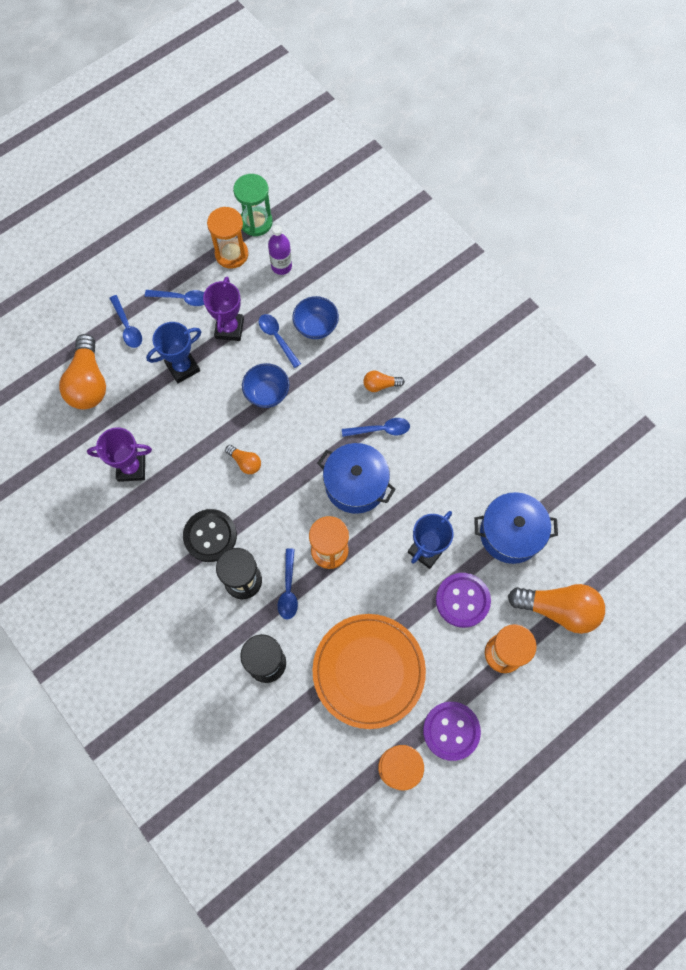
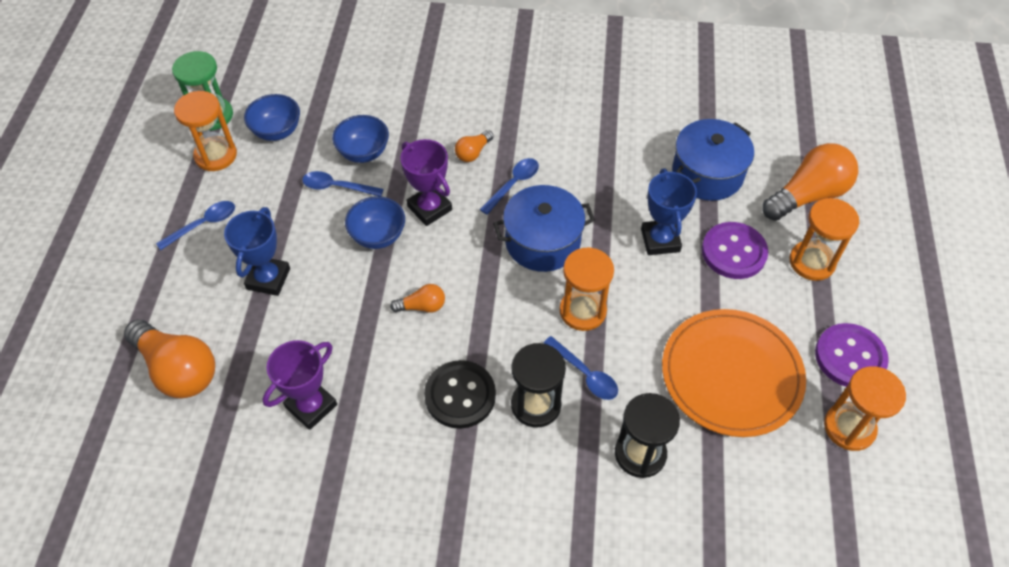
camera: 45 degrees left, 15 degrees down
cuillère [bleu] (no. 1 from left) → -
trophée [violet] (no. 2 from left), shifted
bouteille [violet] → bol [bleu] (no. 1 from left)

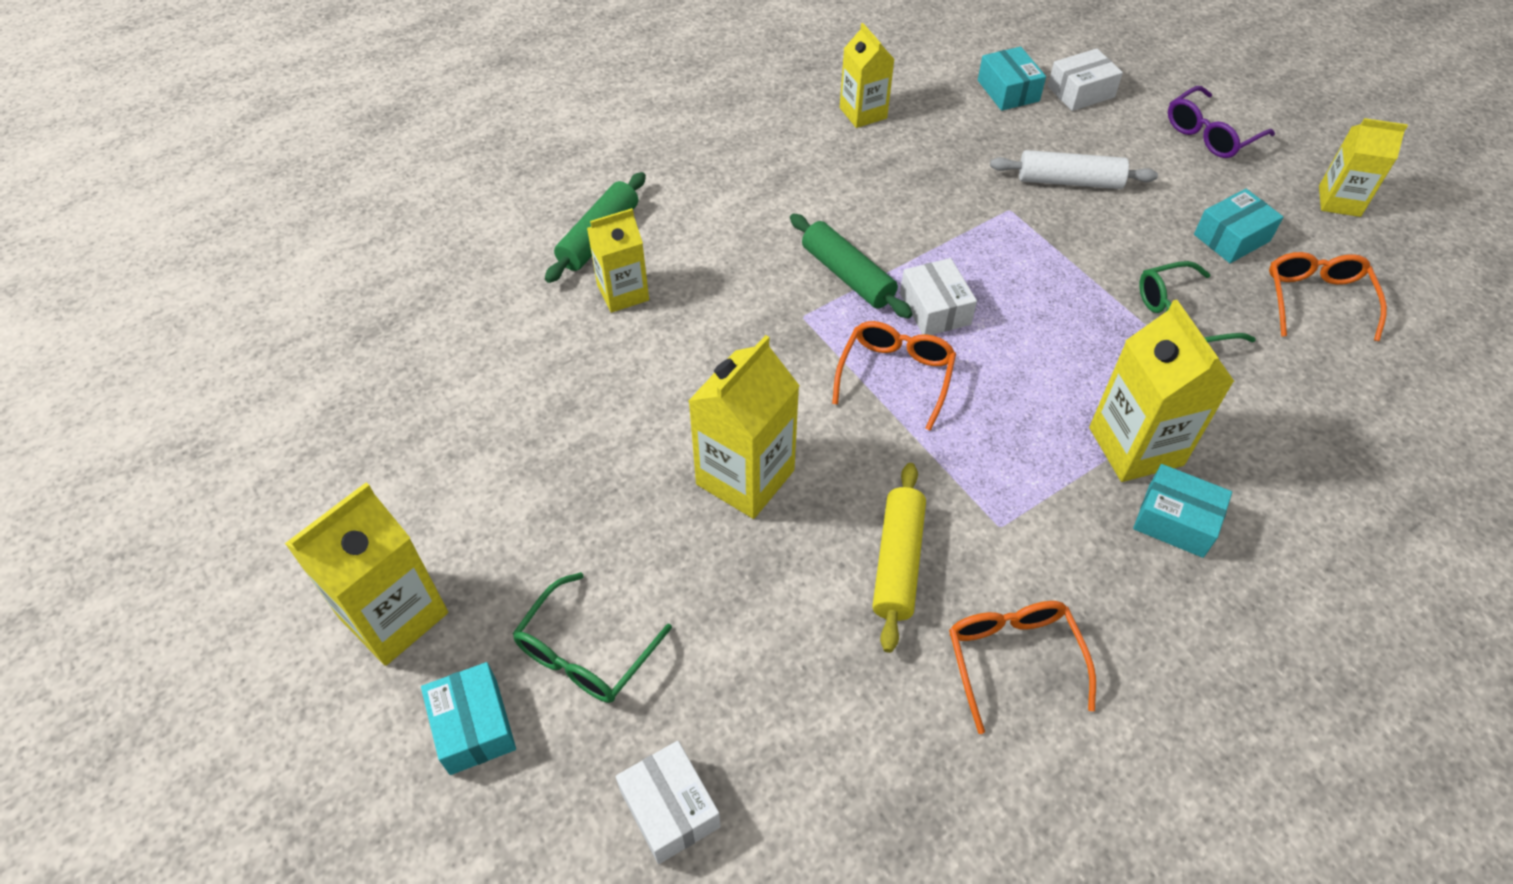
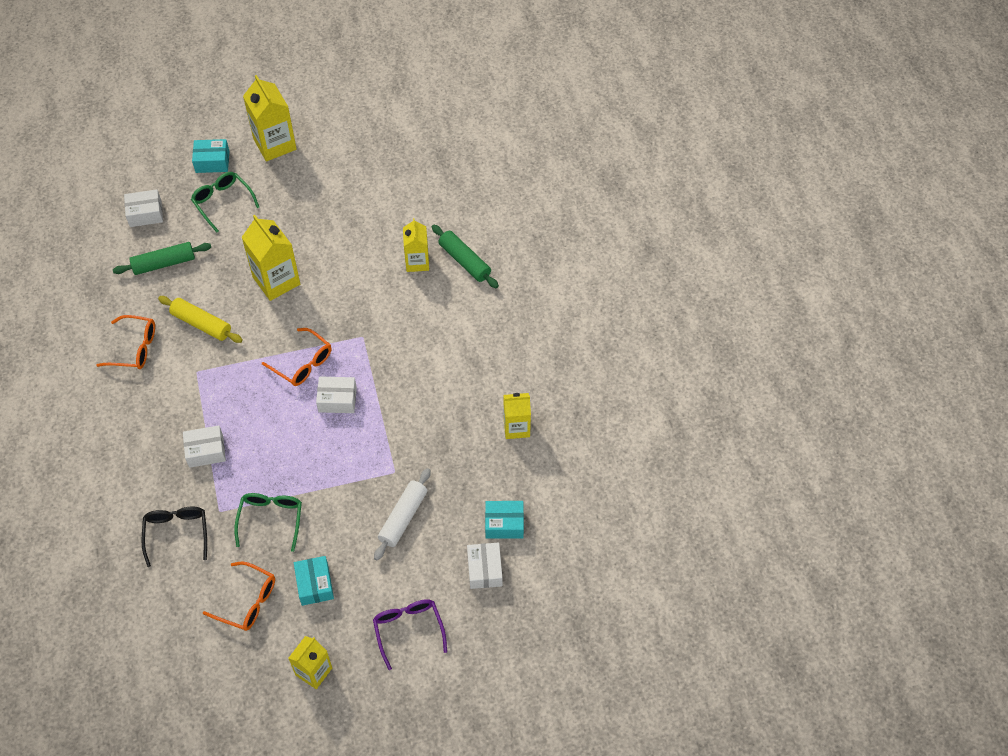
camera: 110 degrees right, 5 degrees up
boîte [turquoise] (no. 3 from left) → -
- → lunettes [noir]
rouleau à pâtisserie [vert] (no. 2 from left in the first image) → rouleau à pâtisserie [vert] (no. 1 from left), shifted
brique de lait [jaune] (no. 5 from left) → boîte [blanc] (no. 2 from left)

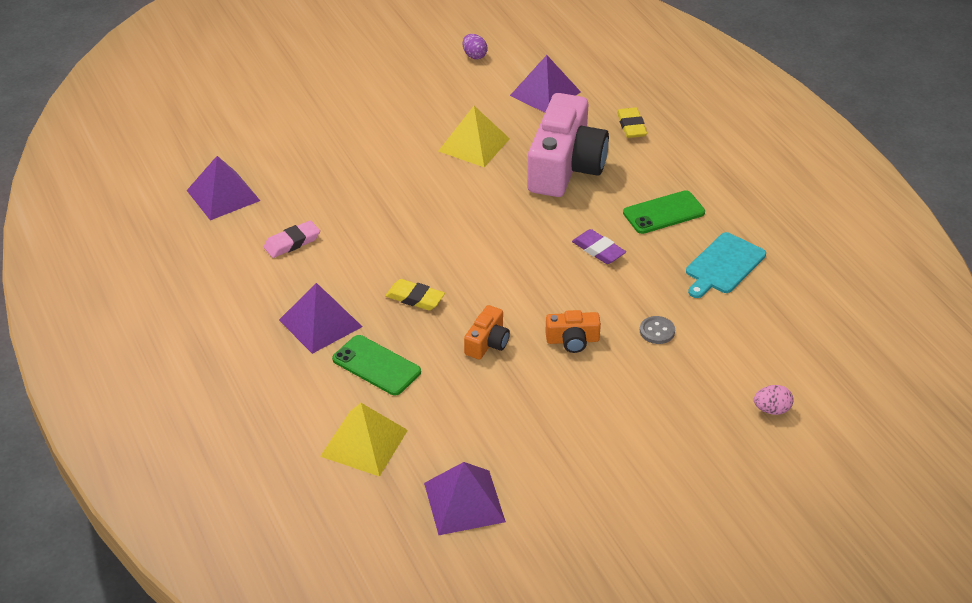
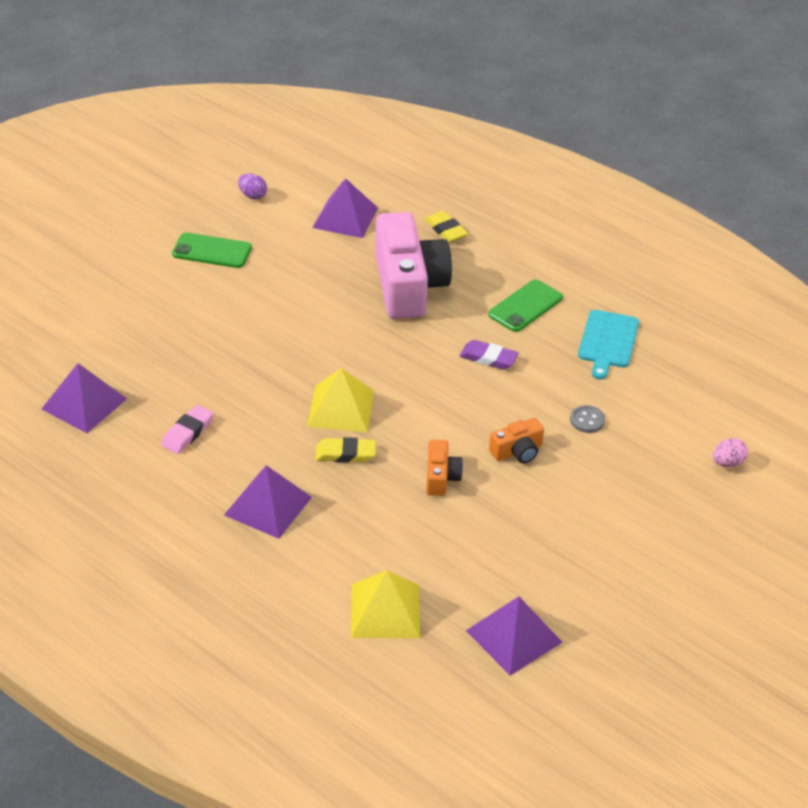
camera: 25 degrees left, 0 degrees up
téléphone [vert] (no. 1 from left), shifted
pyramide [jaune] (no. 2 from left in the first image) → pyramide [jaune] (no. 1 from left), shifted

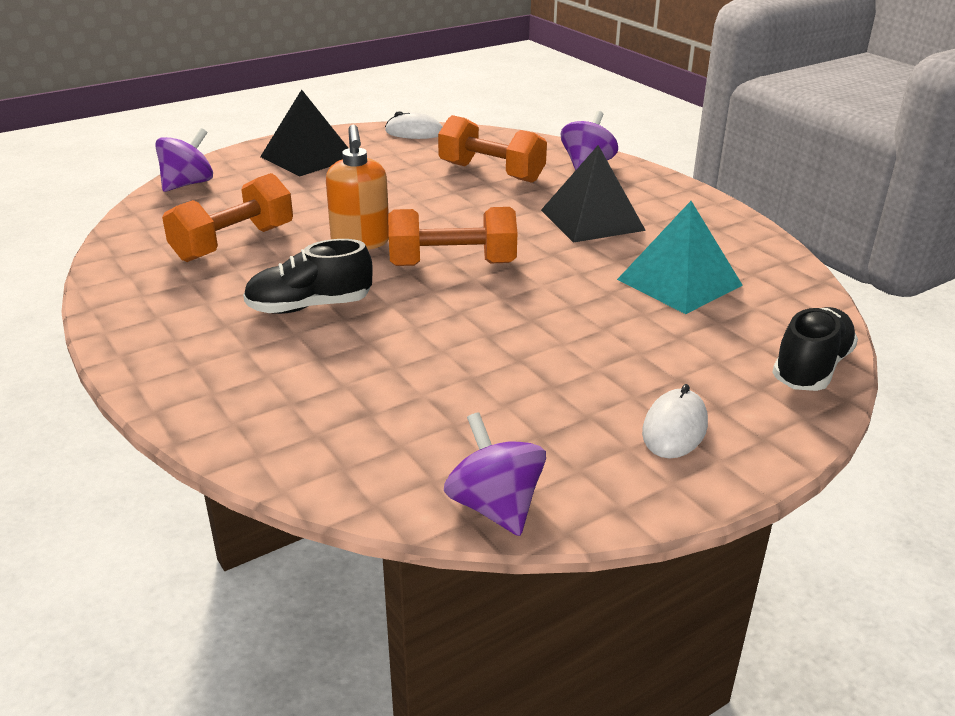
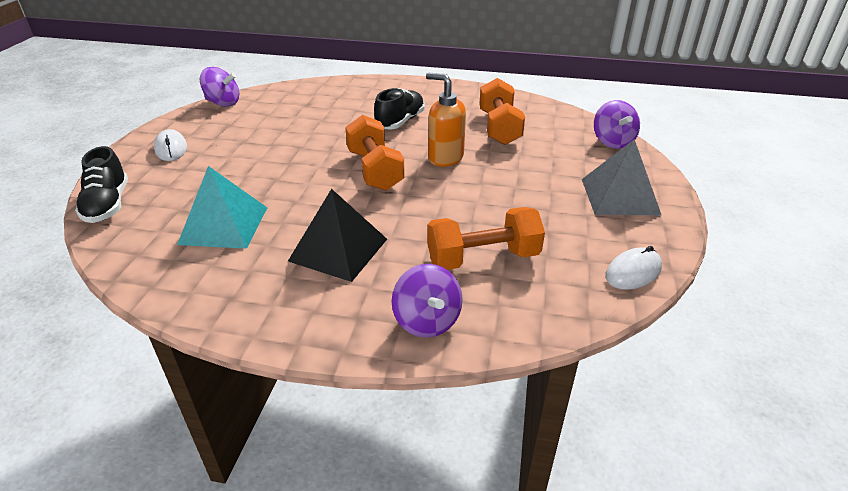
camera: 135 degrees right, 5 degrees up
pyramide [noir] (no. 1 from left) → pyramide [gris]
haltère [orange] (no. 2 from left in the first image) → haltère [orange] (no. 1 from left), 60 degrees counterclockwise

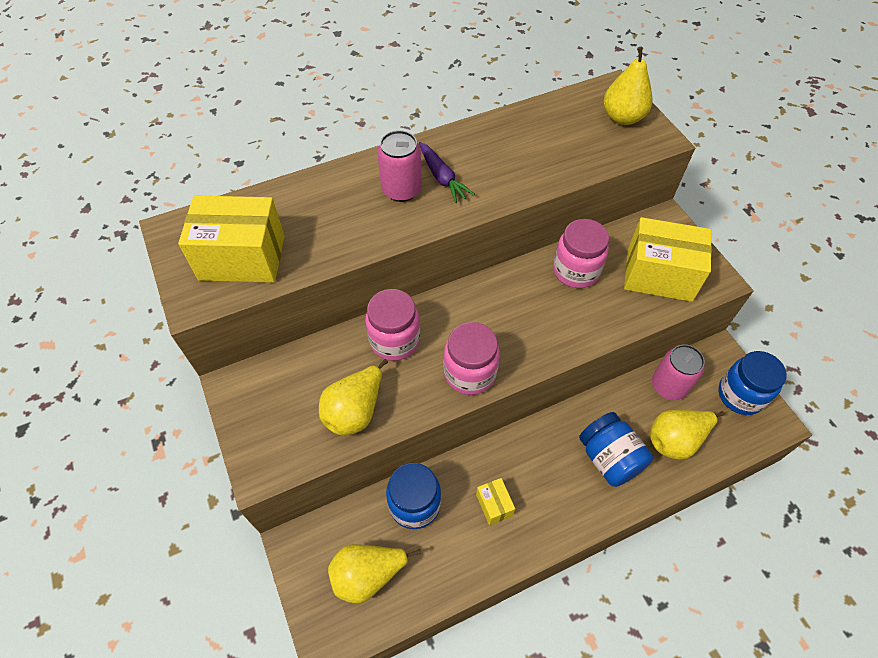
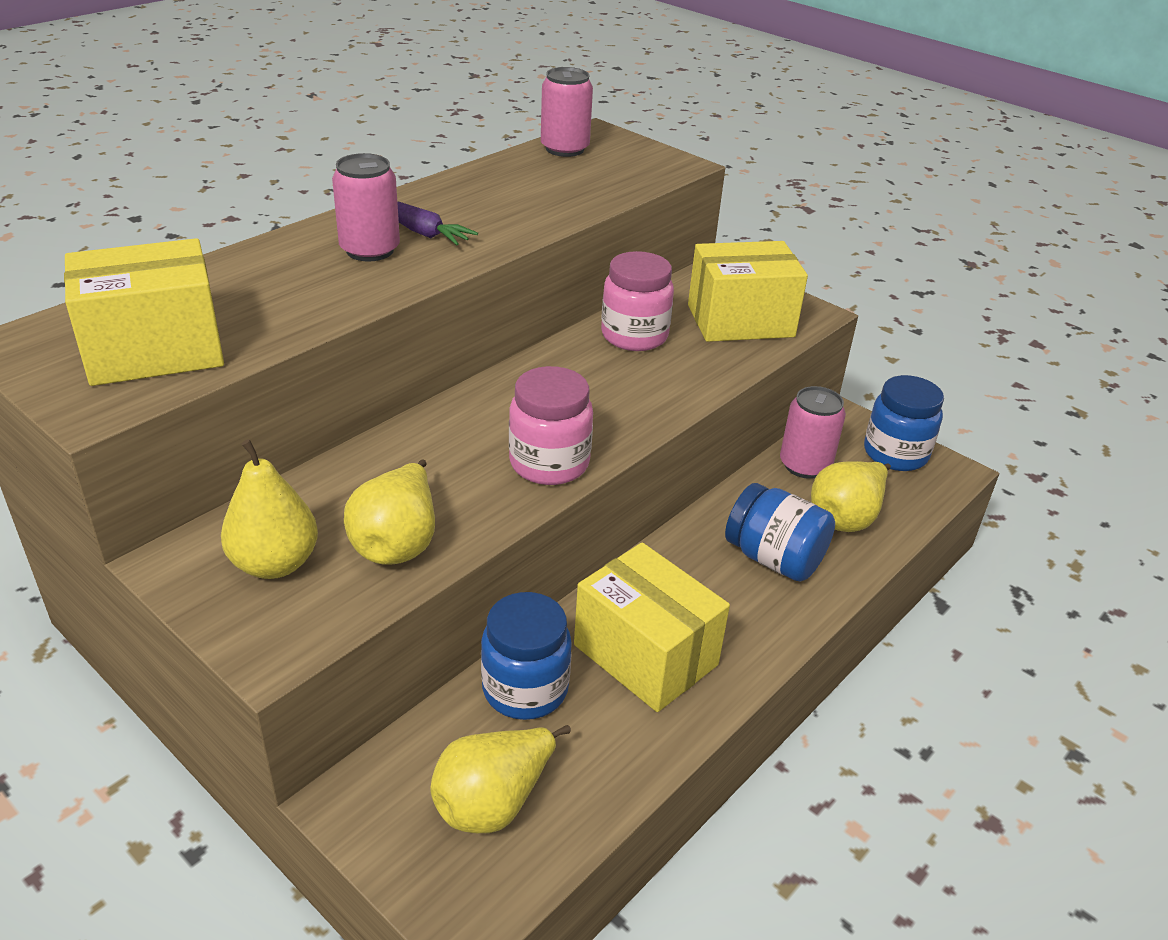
camera: 25 degrees left, 20 degrees down
bocal [rose] (no. 1 from left) → -
- → canette [rose] (no. 2 from left)
poire [jaune] (no. 3 from left in the first image) → poire [jaune] (no. 1 from left), shifted
boîte [jaune] (no. 2 from left), x2.18

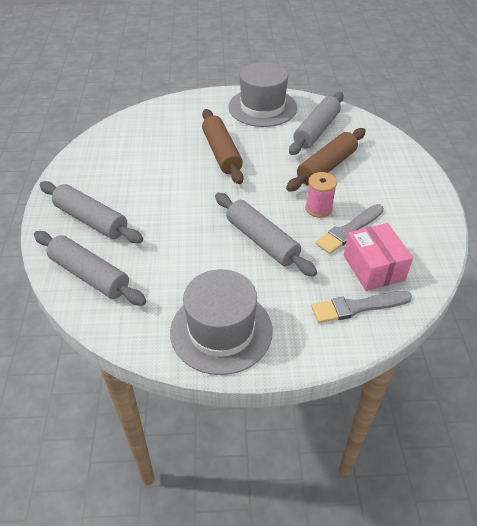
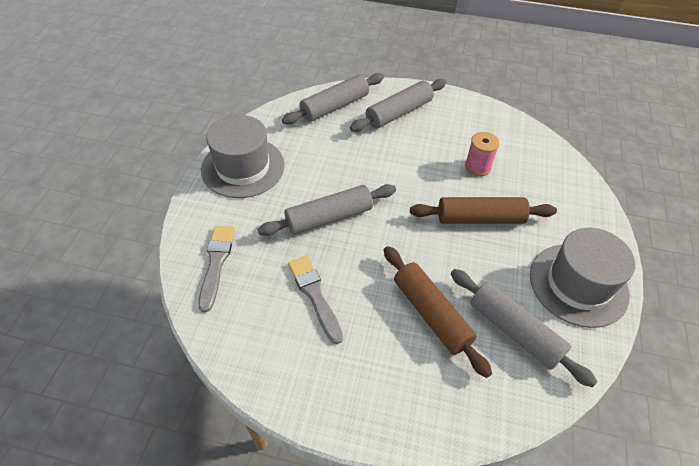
camera: 105 degrees right, 5 degrees up
boîte [rose] → -
bobine [rose], shifted

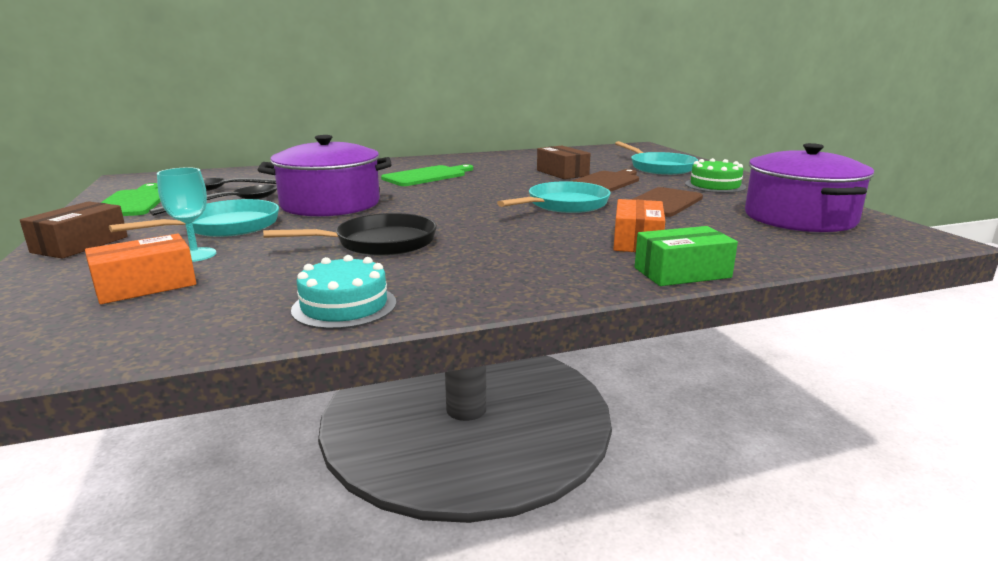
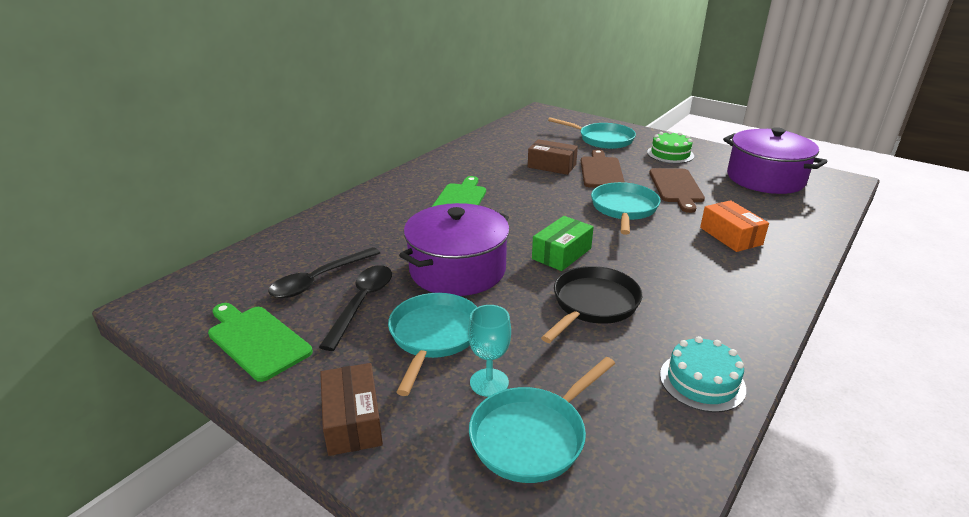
camera: 35 degrees left, 10 degrees up
boîte [vert], shifted
boîte [orange] (no. 1 from left) → poêle [turquoise] (no. 2 from left)

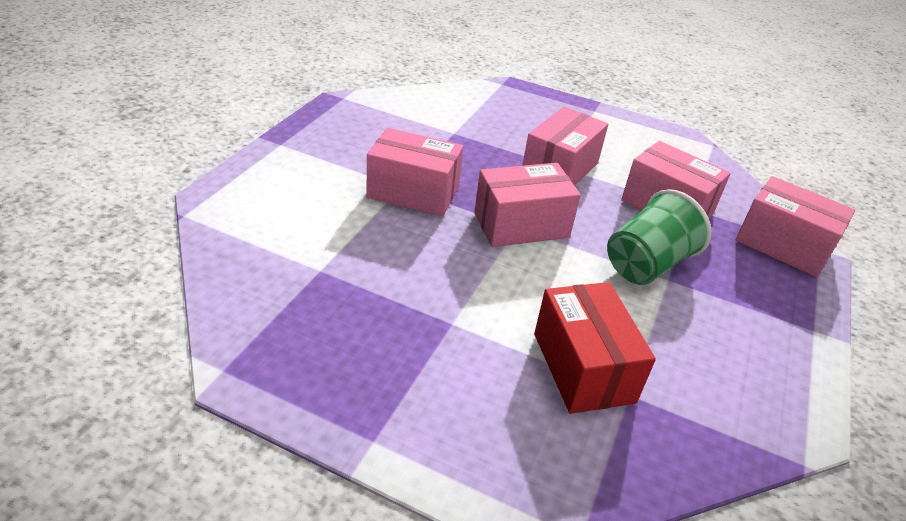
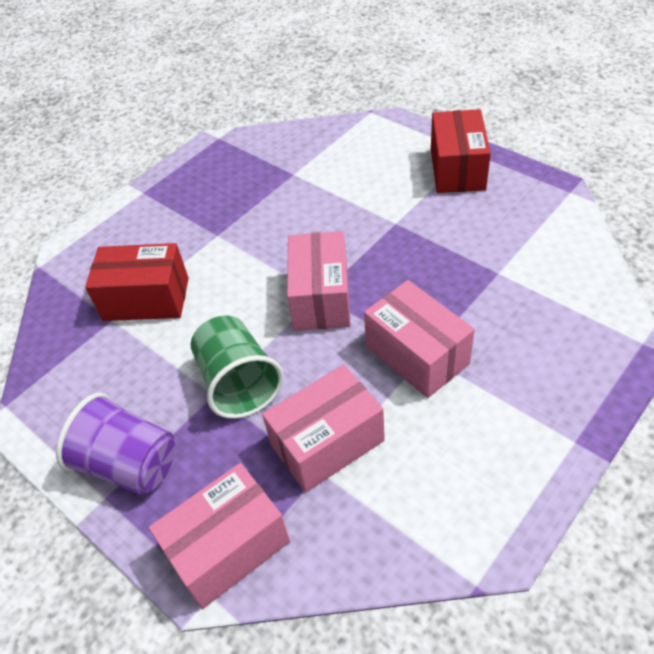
camera: 115 degrees right, 10 degrees up
boîte [rose] (no. 1 from left) → -
- → gobelet [violet]
- → boîte [rouge] (no. 2 from left)

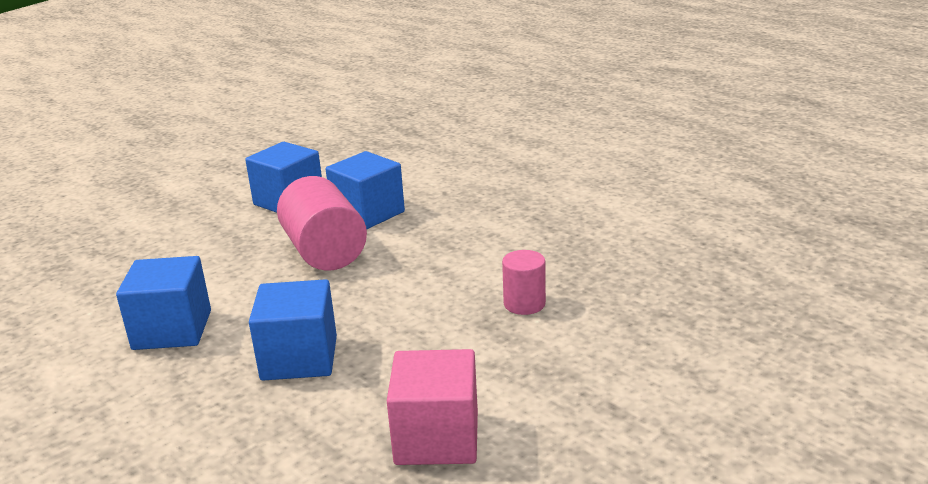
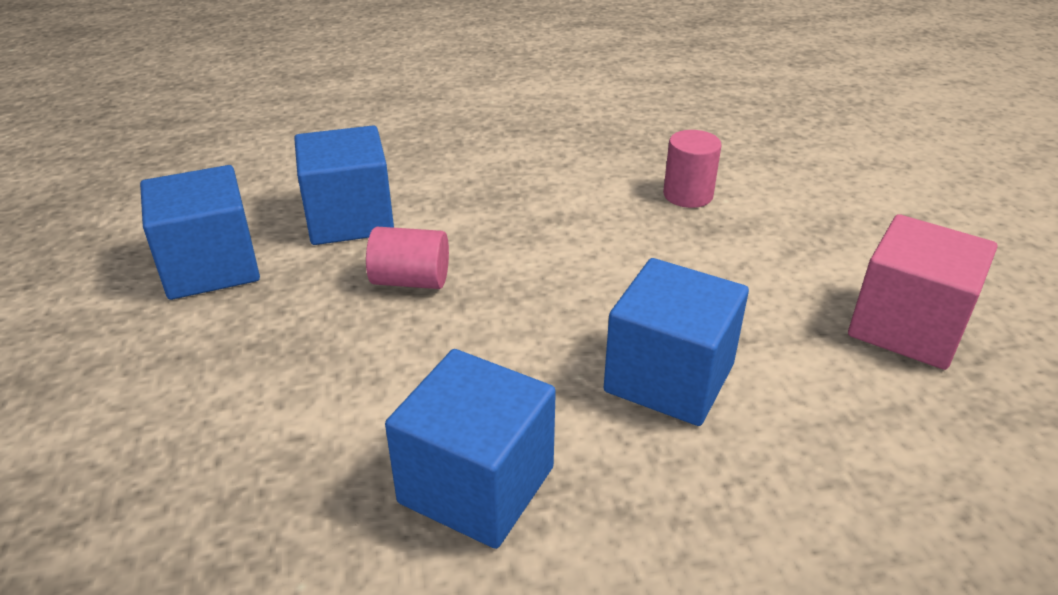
camera: 60 degrees left, 10 degrees up
cylindre [rose] (no. 1 from left), x0.55

